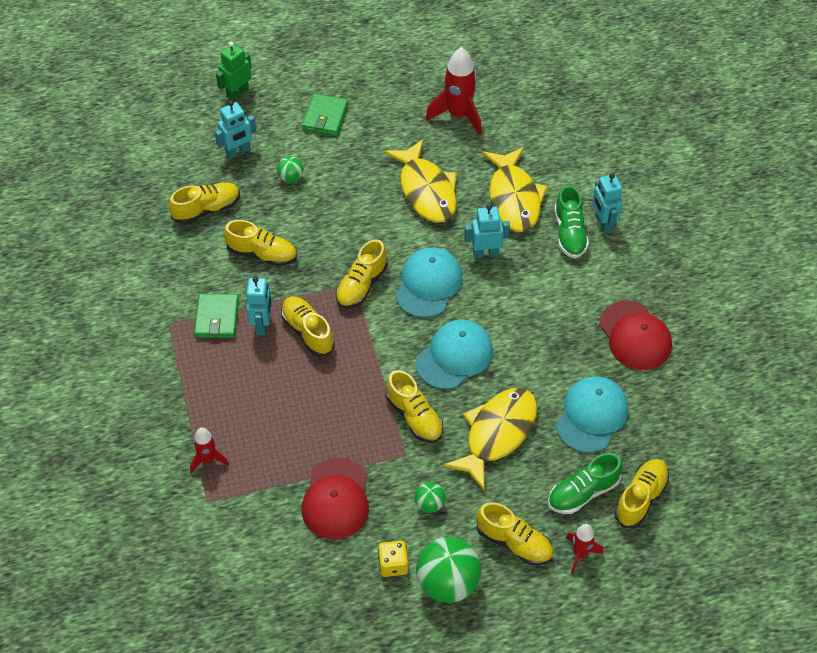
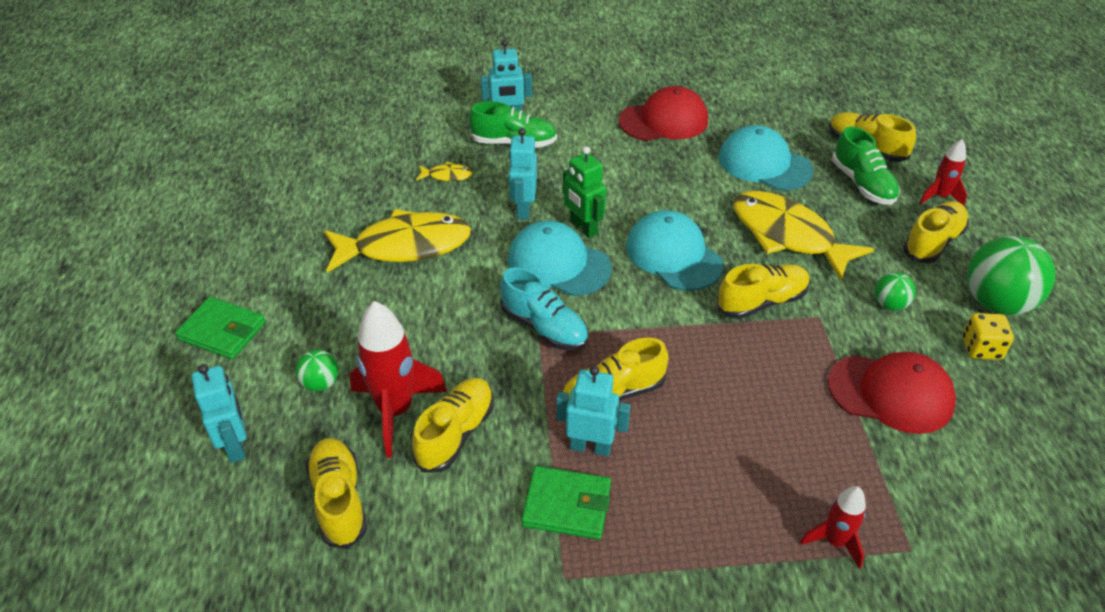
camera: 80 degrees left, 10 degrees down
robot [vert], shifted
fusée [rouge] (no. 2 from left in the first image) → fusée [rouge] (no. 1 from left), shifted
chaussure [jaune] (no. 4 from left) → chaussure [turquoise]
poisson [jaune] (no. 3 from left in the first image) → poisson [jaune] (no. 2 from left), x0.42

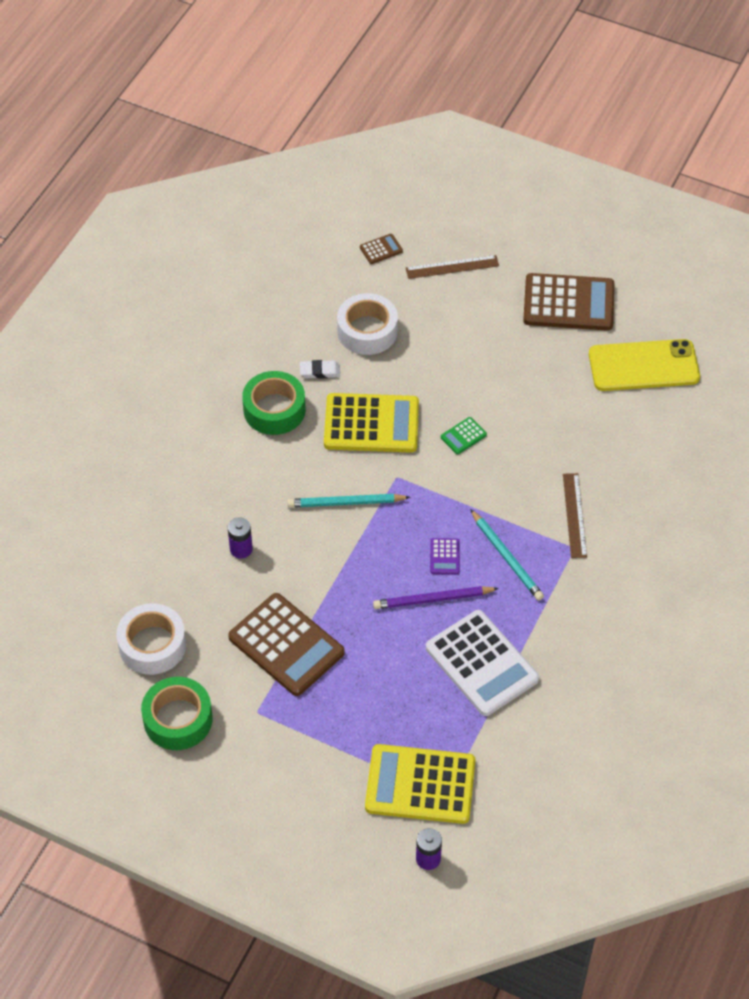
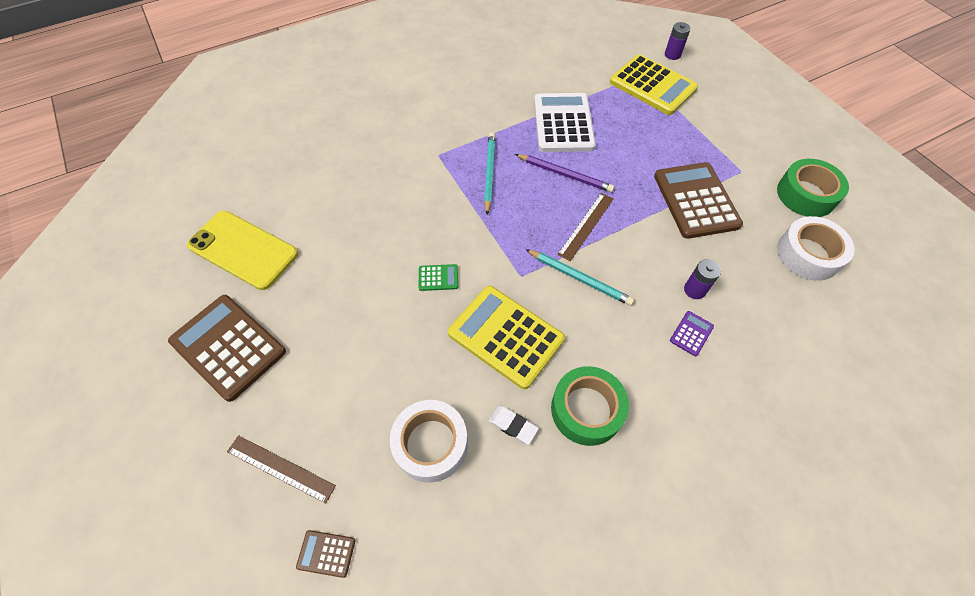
camera: 145 degrees left, 5 degrees up
calculatrice [violet], shifted
règle [marron] (no. 2 from left), shifted

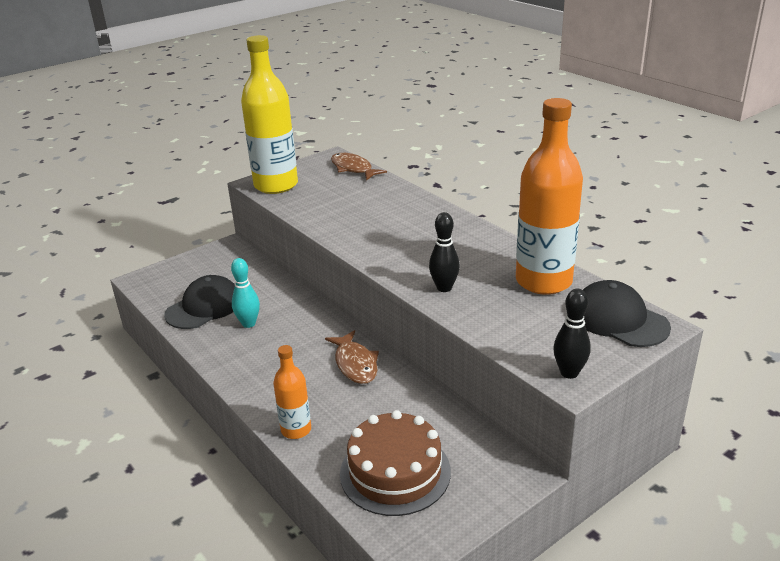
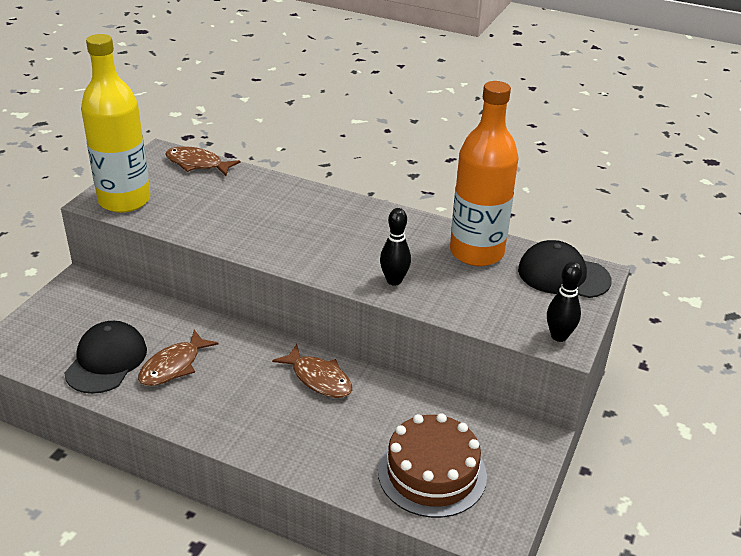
camera: 30 degrees left, 5 degrees up
bouteille [orange] (no. 1 from left) → -
quille [turquoise] → poisson [marron] (no. 1 from left)

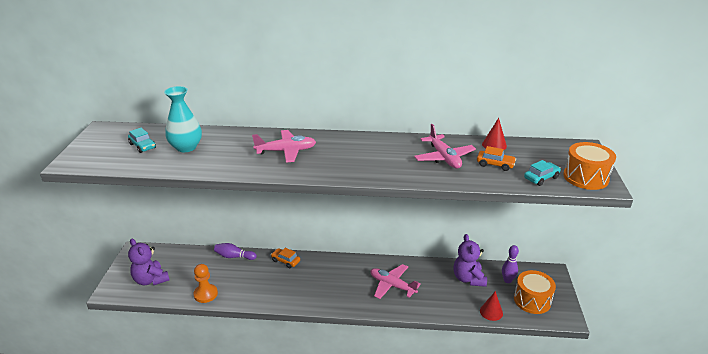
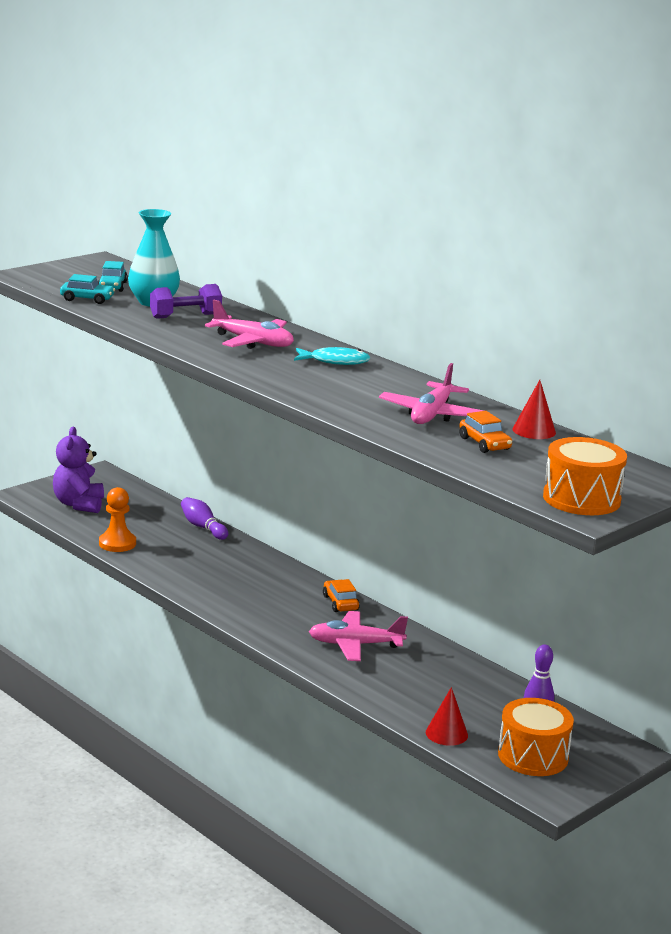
camera: 40 degrees right, 10 degrees down
ours en peluche [violet] (no. 2 from left) → -
- → haltère [violet]
- → poisson [turquoise]
voiture [orange] (no. 1 from left), shifted
voiture [turquoise] (no. 2 from left in the first image) → voiture [turquoise] (no. 1 from left), shifted
avion [rose] (no. 2 from left), 75 degrees counterclockwise

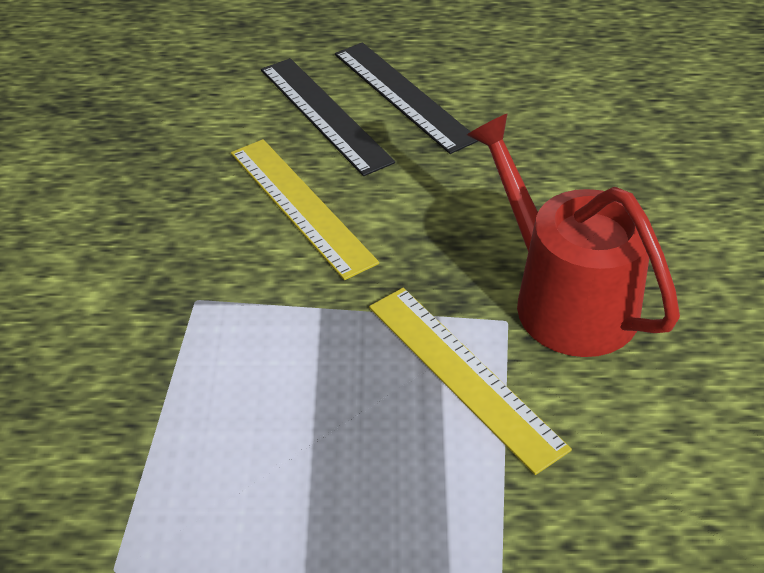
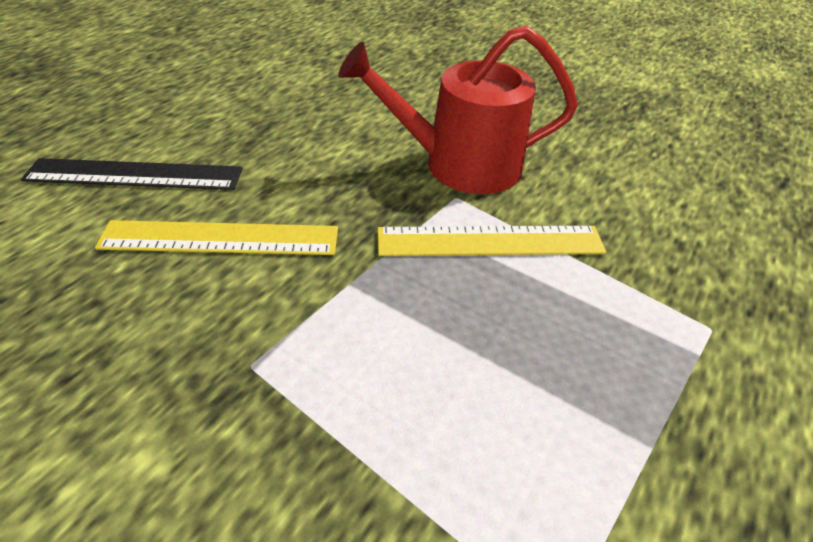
camera: 60 degrees left, 0 degrees up
règle [noir] (no. 2 from left) → -

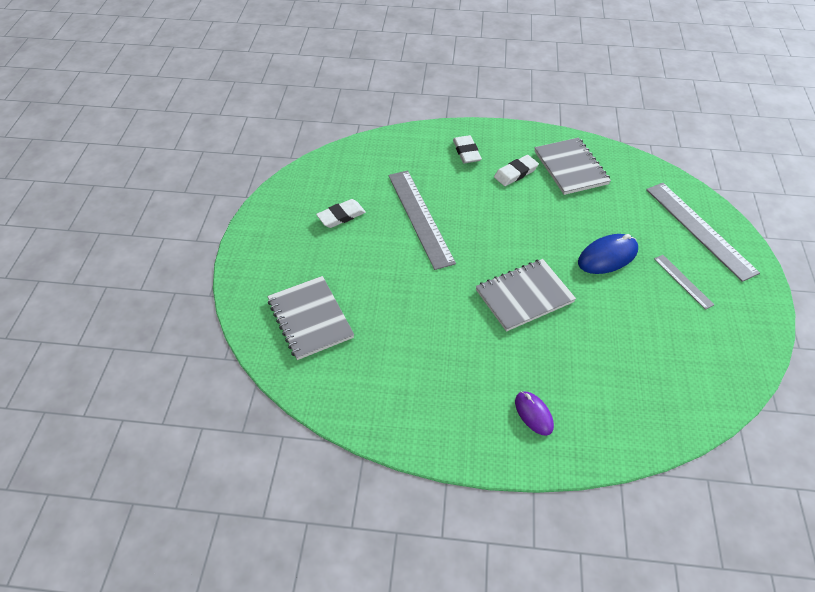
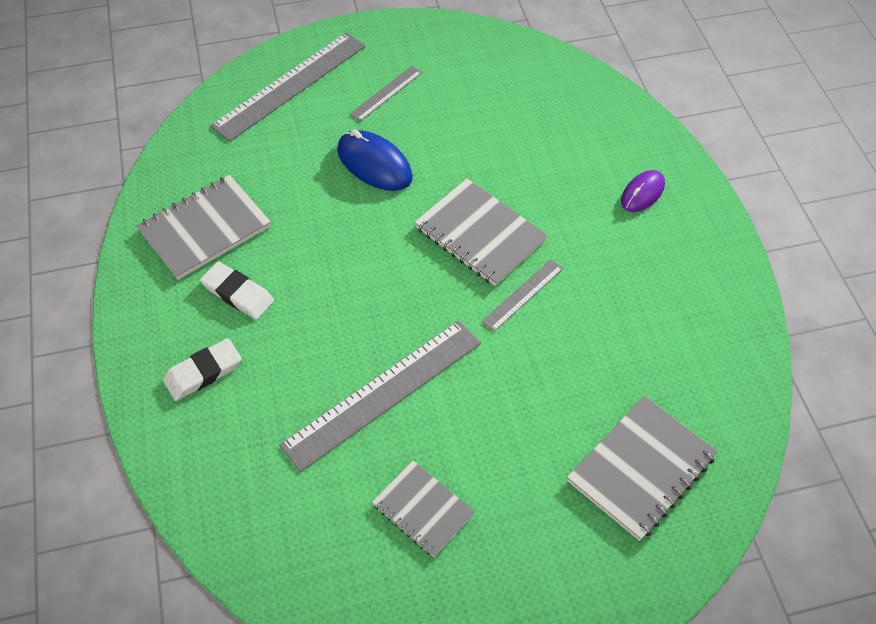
camera: 110 degrees left, 5 degrees up
- → règle [gris] (no. 4 from left)
gomme [blanc] (no. 1 from left) → carnet [gris] (no. 2 from left)

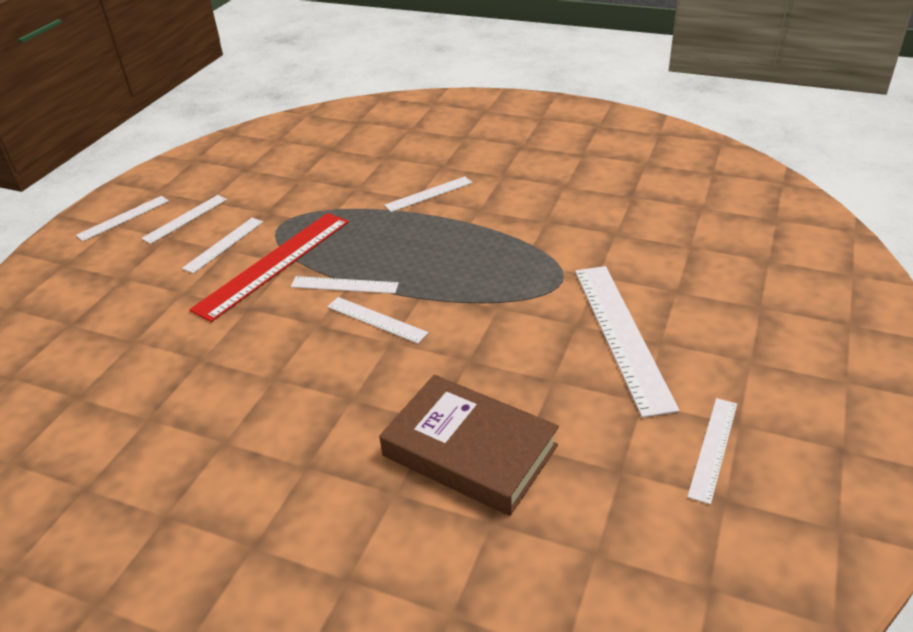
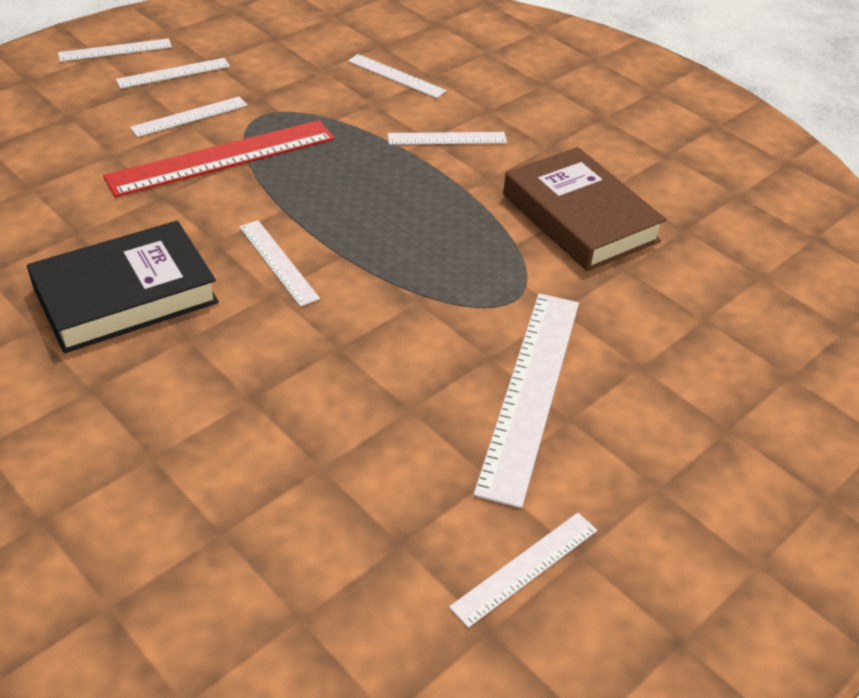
camera: 20 degrees right, 5 degrees up
- → livre [noir]
règle [blanc] (no. 4 from left in the first image) → règle [blanc] (no. 5 from left), shifted
livre [marron], shifted

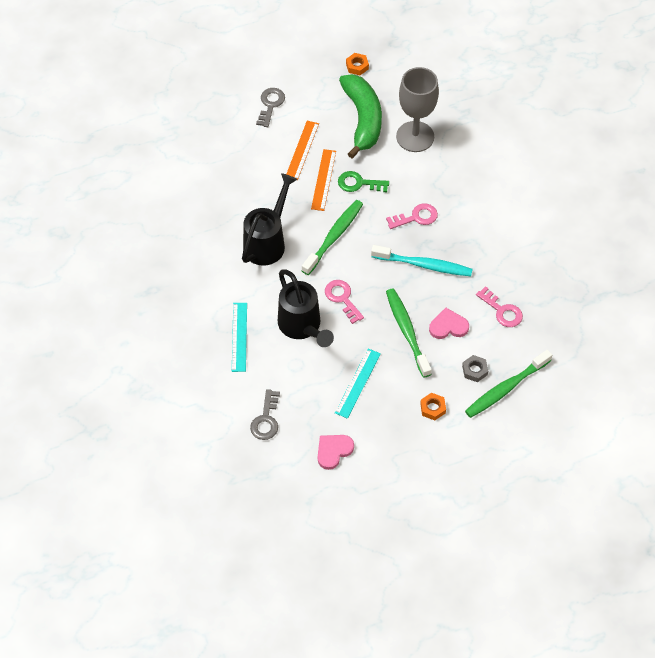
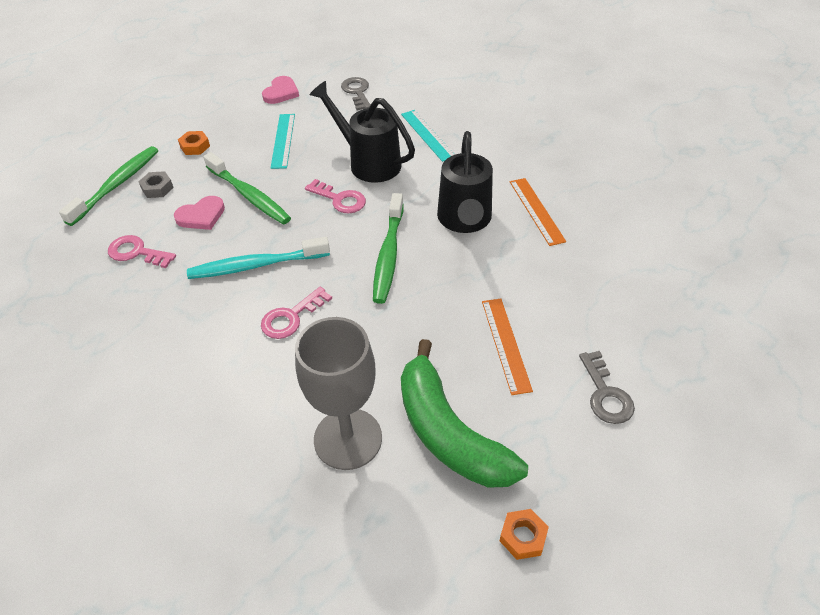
camera: 155 degrees right, 10 degrees down
clé [vert] → -
règle [orange] (no. 2 from left), shifted

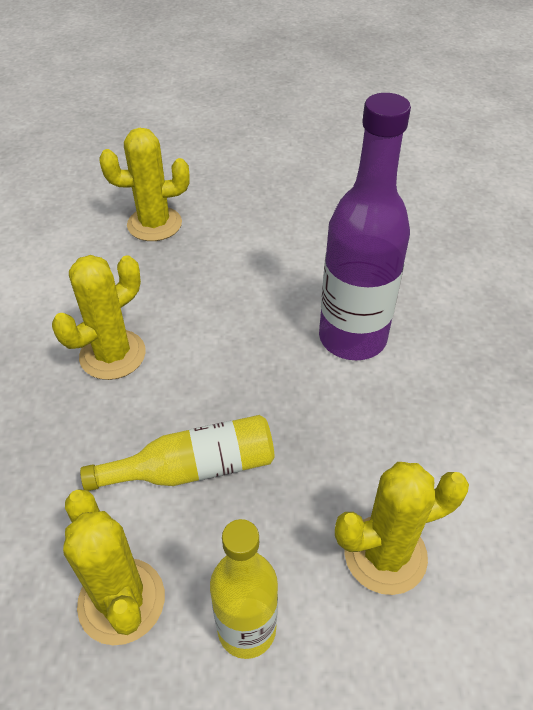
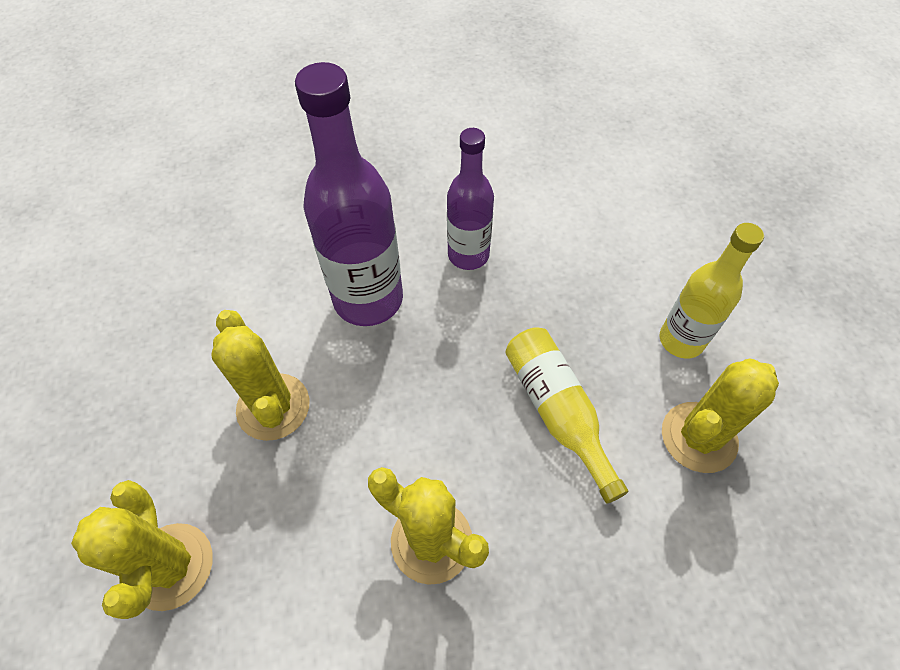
camera: 100 degrees left, 10 degrees up
- → bouteille [violet] (no. 2 from left)
cactus [jaune] (no. 4 from left in the first image) → cactus [jaune] (no. 2 from left), shifted

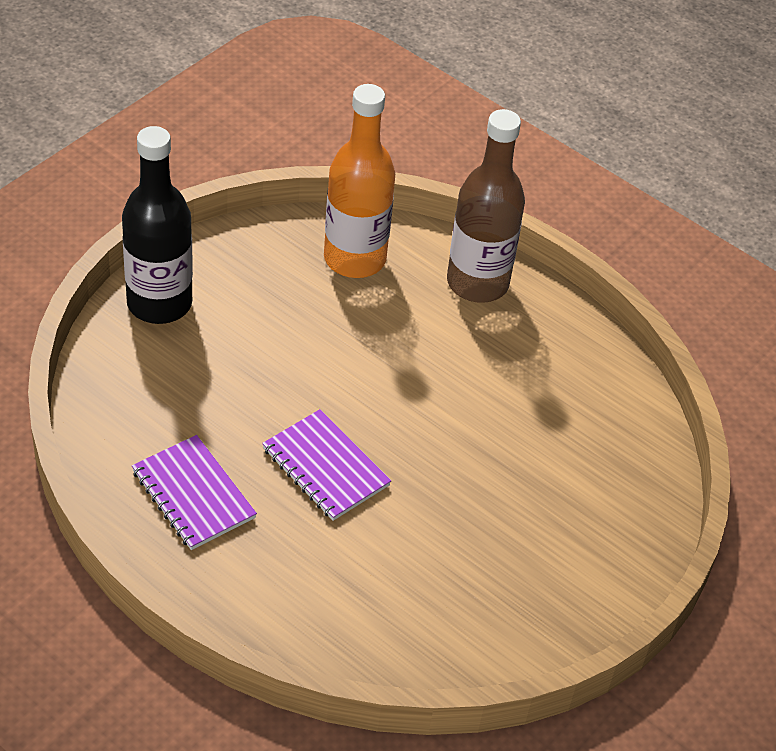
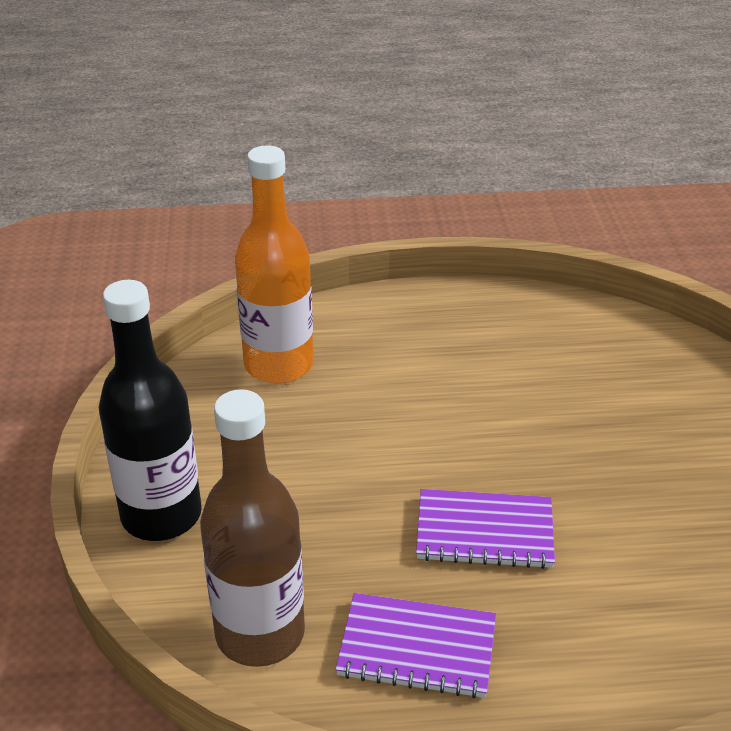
camera: 40 degrees left, 10 degrees down
bouteille [marron], shifted

